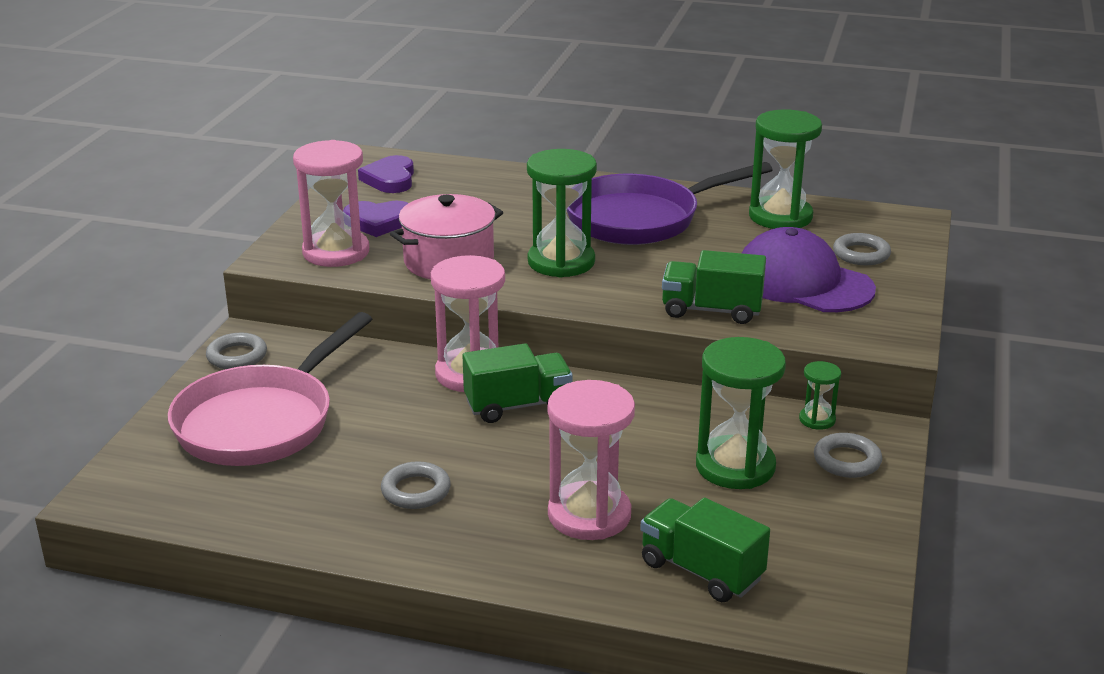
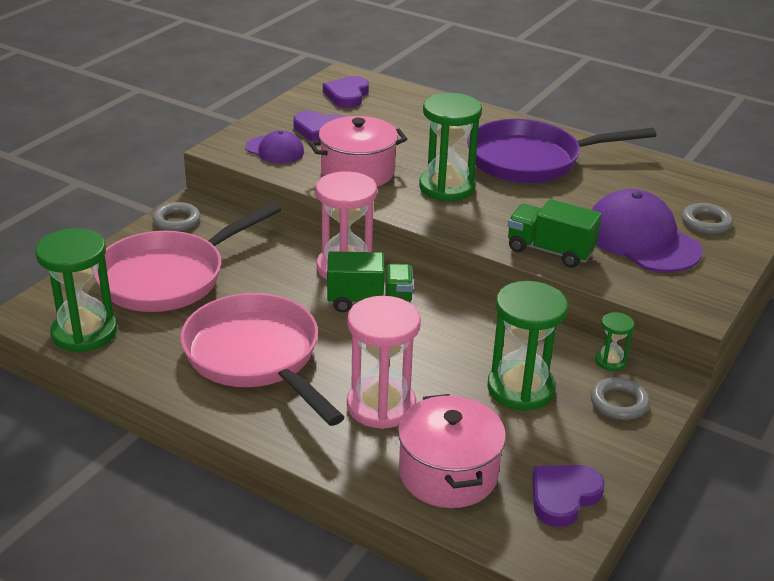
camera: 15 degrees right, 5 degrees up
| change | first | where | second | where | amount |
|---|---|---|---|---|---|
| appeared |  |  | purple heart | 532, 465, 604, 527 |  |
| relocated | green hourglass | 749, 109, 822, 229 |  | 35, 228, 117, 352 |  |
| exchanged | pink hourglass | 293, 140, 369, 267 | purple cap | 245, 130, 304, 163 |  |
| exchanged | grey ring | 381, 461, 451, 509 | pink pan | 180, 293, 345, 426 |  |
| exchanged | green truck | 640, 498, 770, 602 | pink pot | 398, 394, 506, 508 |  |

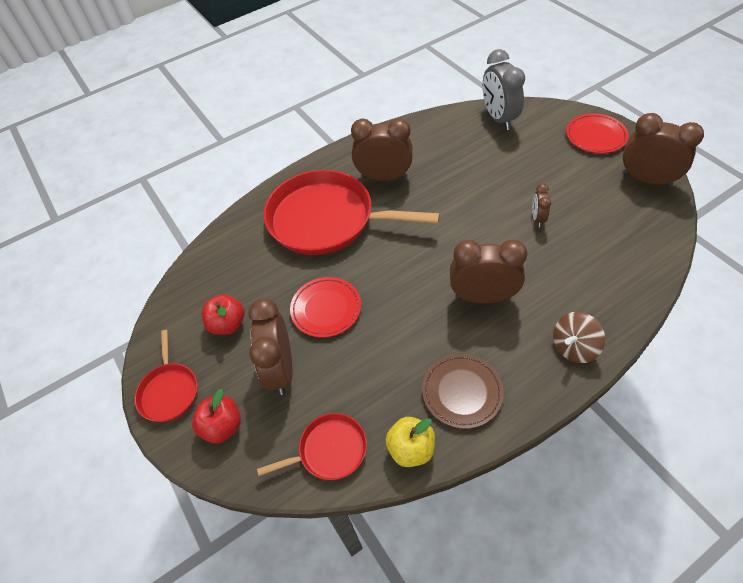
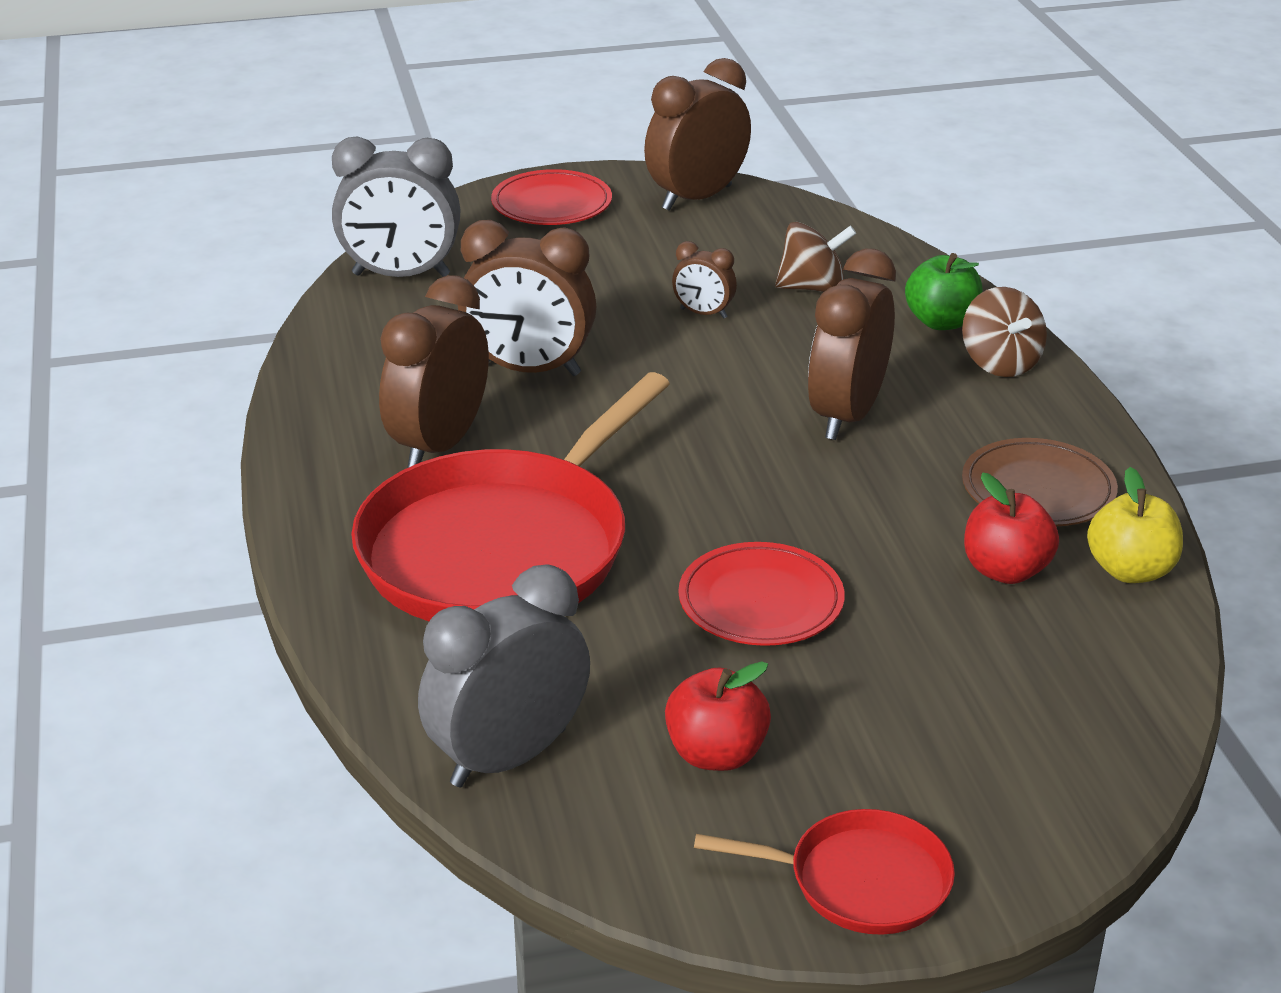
camera: 75 degrees left, 20 degrees down
| change | first | where | second | where | amount |
|---|---|---|---|---|---|
| missing | red pan | 257, 413, 367, 480 |  |  |  |
| appeared |  |  | grey clock | 418, 565, 590, 787 |  |
| appeared |  |  | brown spinning top | 775, 222, 856, 292 |  |
| appeared |  |  | green apple | 905, 253, 983, 330 |  |
| relocated | red apple | 192, 389, 241, 443 |  | 964, 473, 1059, 584 |  |
| relocated | brown clock | 248, 298, 292, 395 |  | 458, 220, 596, 376 |  |

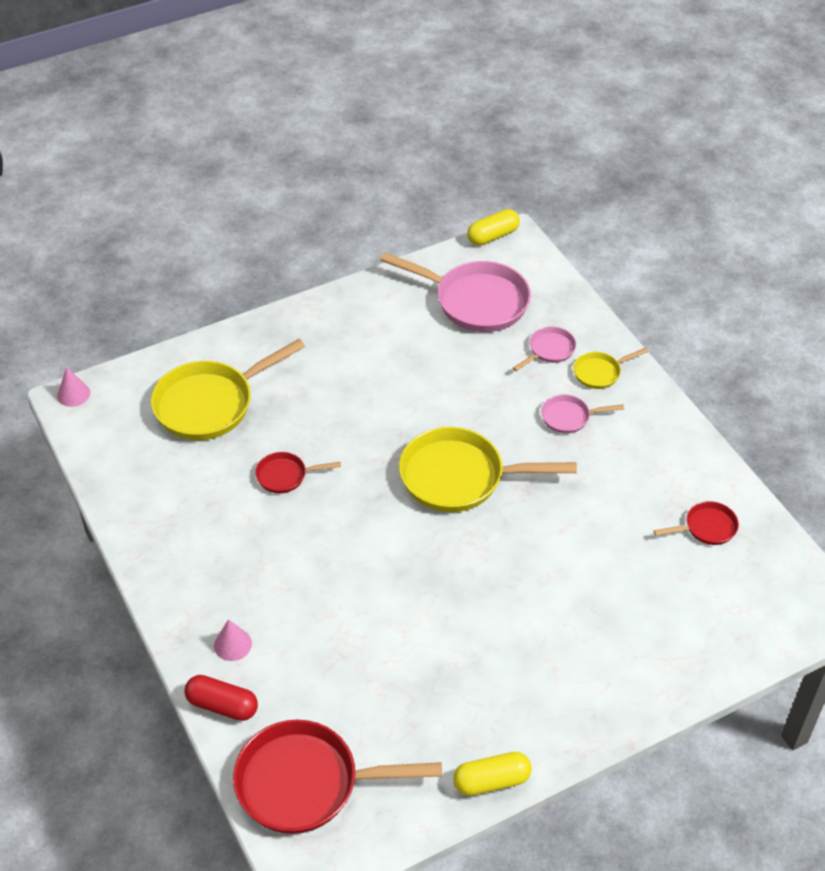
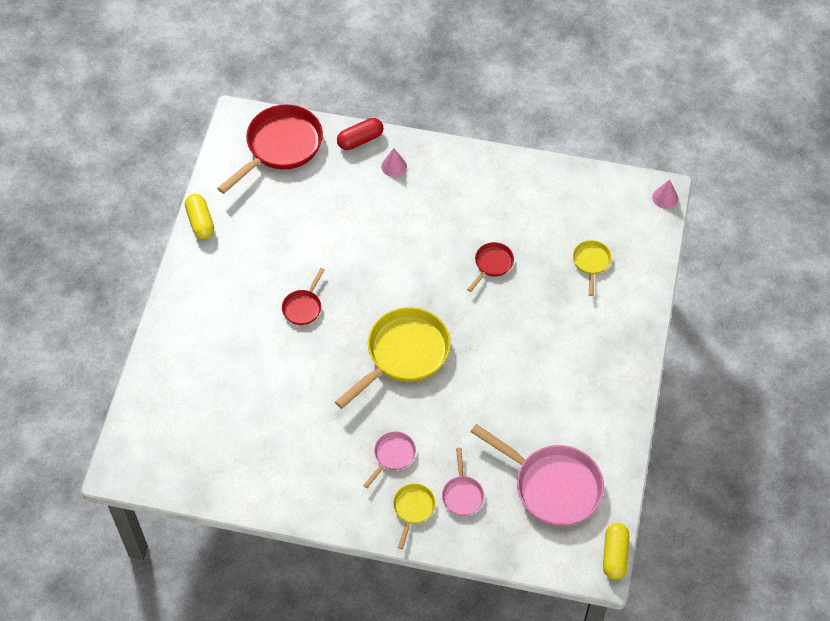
camera: 130 degrees right, 10 degrees up
| change | first | where | second | where | amount |
|---|---|---|---|---|---|
| relocated | red pan | 654, 501, 739, 545 |  | 282, 268, 325, 325 |  |
| spun | pink pan | 380, 252, 531, 332 |  | 470, 424, 604, 526 | 120 degrees counterclockwise |
| spun | yellow capsule | 453, 752, 532, 796 |  | 185, 194, 214, 239 | 45 degrees counterclockwise |
| size | yellow pan | 151, 339, 305, 440 |  | 573, 240, 612, 296 | x0.49 |

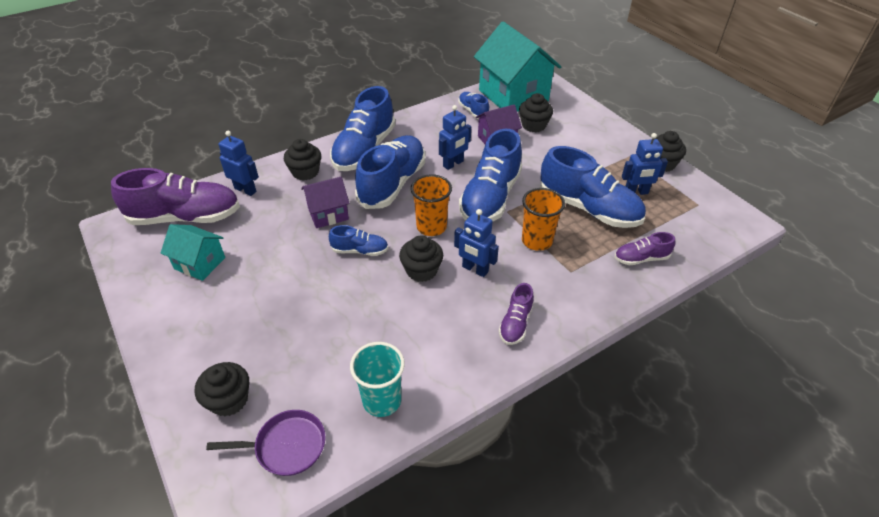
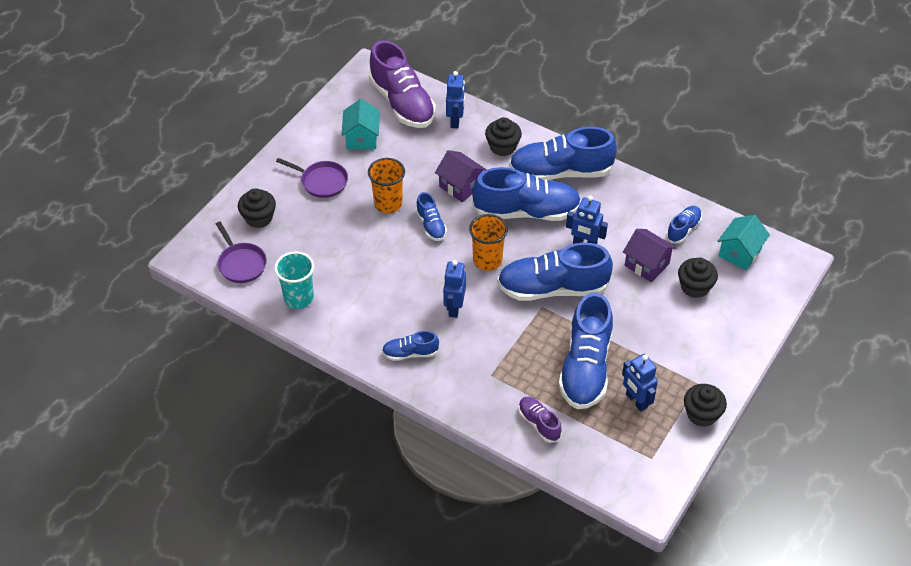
camera: 65 degrees right, 5 degrees up
| change | first | where | second | where | amount |
|---|---|---|---|---|---|
| missing | black cupcake | 399, 235, 443, 282 |  |  |  |
| appeared |  |  | purple pan | 276, 158, 348, 198 |  |
| relocated | orange cup | 522, 188, 565, 251 |  | 368, 158, 405, 213 |  |
| colour | purple shoe | 499, 283, 534, 345 | blue shoe | 382, 331, 439, 361 |  |
| size | turquoise house | 474, 22, 561, 112 |  | 718, 215, 770, 270 | x0.52 |

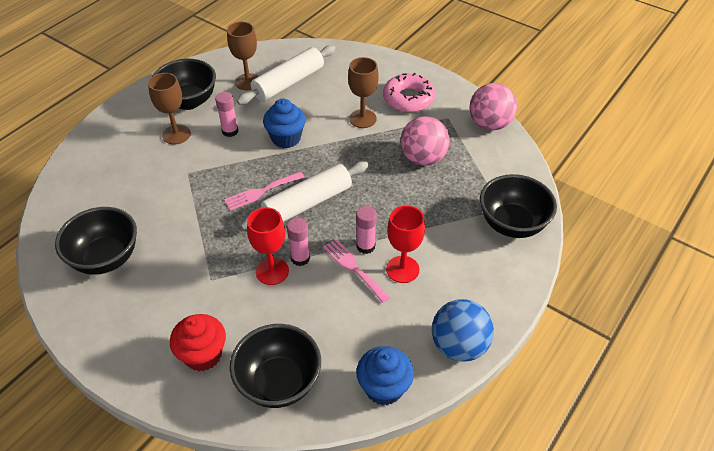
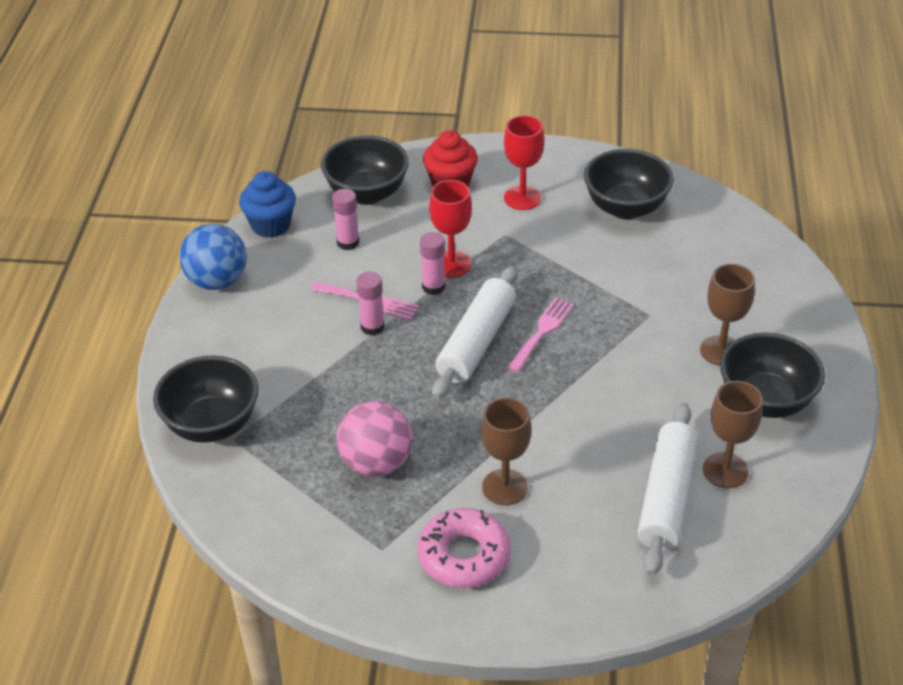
camera: 150 degrees right, 5 degrees down
| change | first | where | second | where | amount |
|---|---|---|---|---|---|
| missing | blue cupcake | 263, 99, 306, 149 |  |  |  |
| missing | pink ball | 470, 83, 517, 131 |  |  |  |
| relocated | pink glue stick | 215, 92, 238, 137 |  | 332, 189, 359, 250 |  |
| relocated | red goblet | 386, 205, 425, 283 |  | 504, 115, 544, 210 |  |

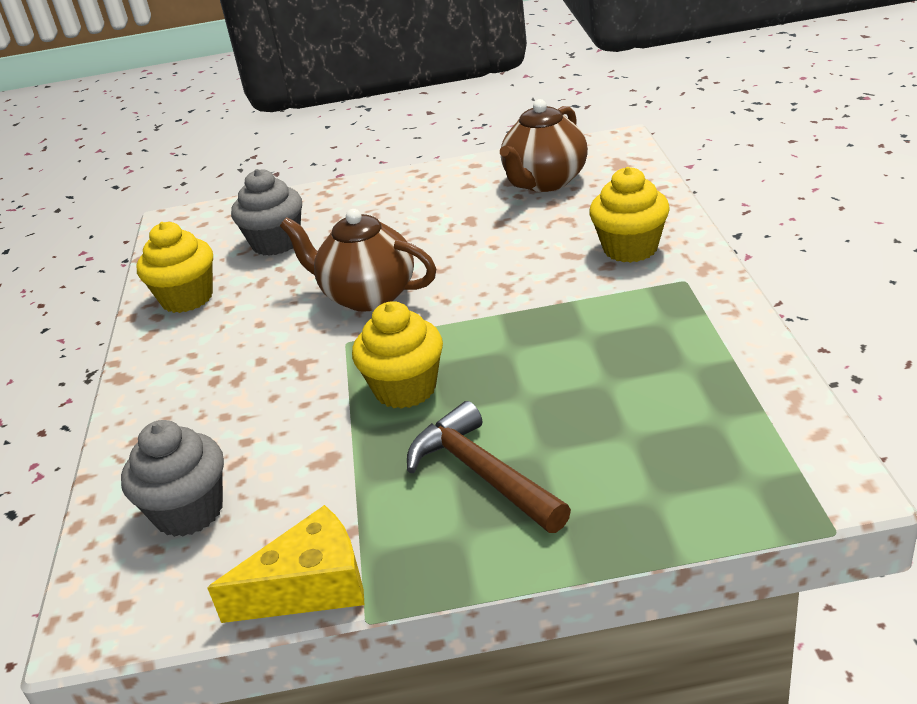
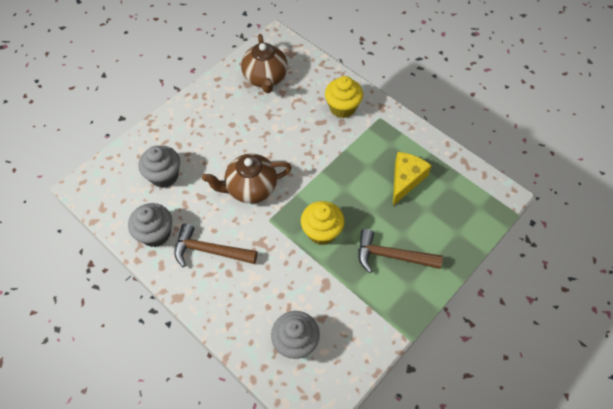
camera: 45 degrees left, 25 degrees up
| change | first | where | second | where | amount |
|---|---|---|---|---|---|
| appeared |  |  | brown hammer | 174, 223, 258, 267 |  |
| relocated | yellow cheese | 207, 505, 364, 623 |  | 393, 152, 432, 205 |  |
| colour | yellow cupcake | 136, 222, 213, 313 | grey cupcake | 128, 203, 172, 247 |  |

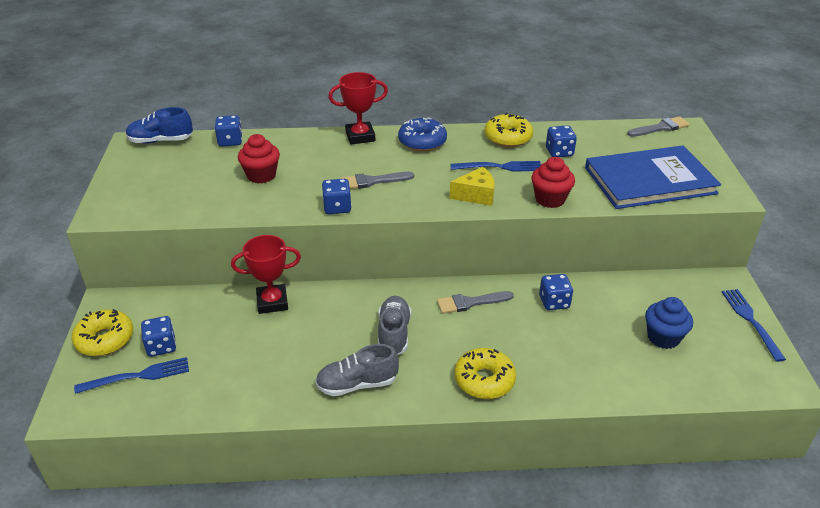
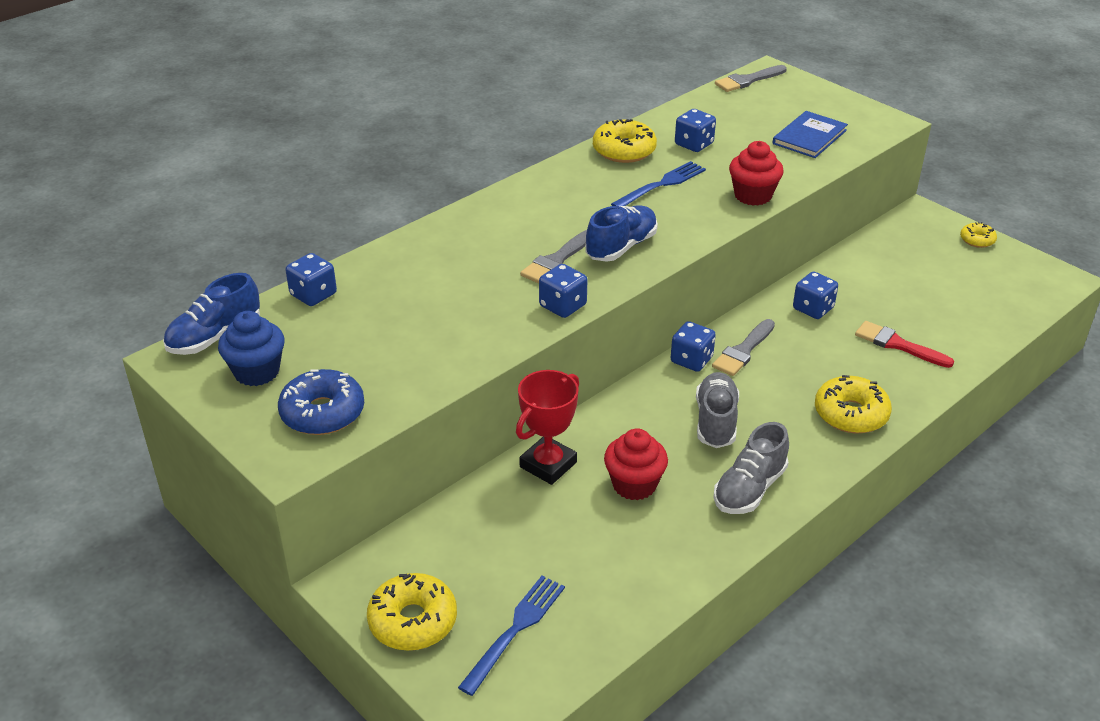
camera: 40 degrees left, 0 degrees up
| change | first | where | second | where | amount |
|---|---|---|---|---|---|
| missing | red trophy | 328, 72, 388, 145 |  |  |  |
| missing | yellow cheese | 450, 167, 495, 206 |  |  |  |
| appeared |  |  | blue shoe | 585, 206, 658, 262 |  |
| appeared |  |  | red brush | 855, 321, 954, 368 |  |
| relocated | blue dice | 141, 316, 176, 357 |  | 671, 321, 716, 372 |  |
| relocated | red cupcake | 238, 134, 280, 184 |  | 604, 428, 668, 500 |  |
| relocated | blue donut | 398, 117, 447, 152 |  | 278, 369, 364, 435 |  |
| relocated | blue cupcake | 645, 297, 693, 349 |  | 218, 311, 285, 386 |  |
| exchanged | blue fork | 722, 289, 786, 362 | yellow donut | 960, 222, 997, 248 |  |
| spun | grey shoe | 378, 296, 411, 355 |  | 696, 372, 739, 448 | 45 degrees clockwise |
| spun | grey brush | 627, 116, 690, 137 |  | 715, 65, 787, 92 | 150 degrees counterclockwise |
| size | blue book | 585, 145, 721, 209 |  | 772, 111, 848, 158 | x0.53 |

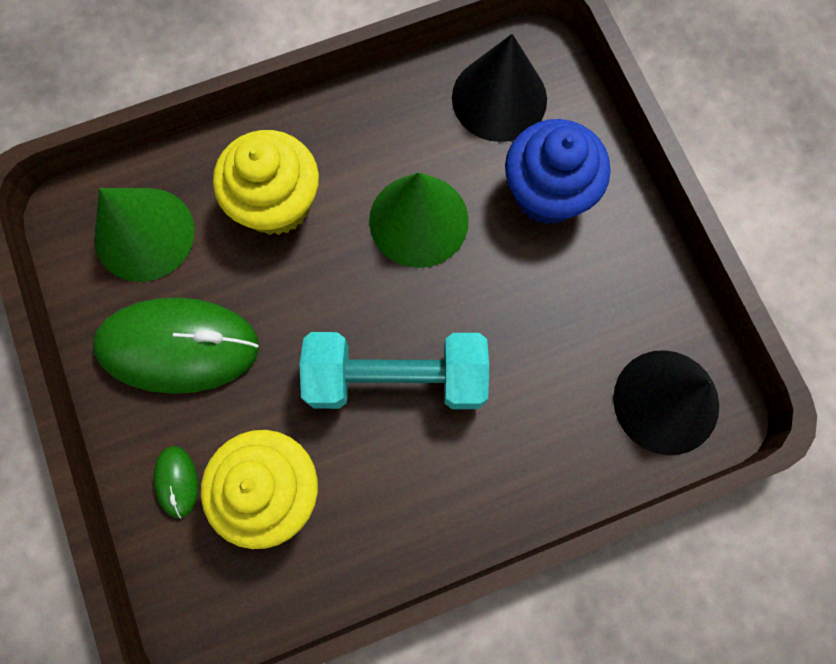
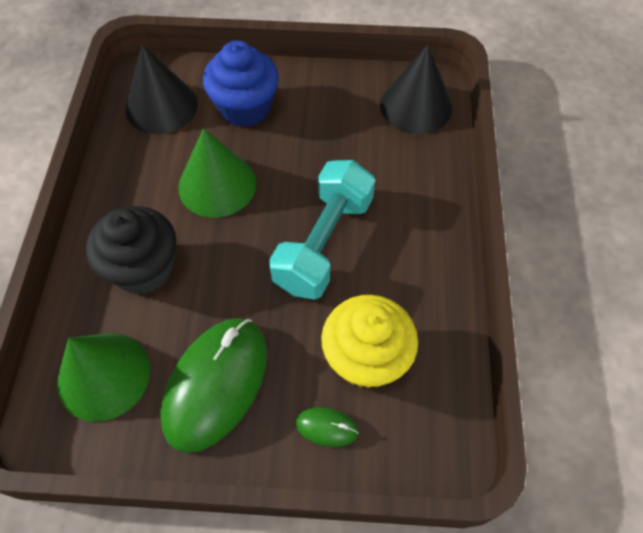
camera: 65 degrees left, 15 degrees down
| change | first | where | second | where | amount |
|---|---|---|---|---|---|
| colour | yellow cupcake | 213, 130, 319, 235 | black cupcake | 86, 206, 176, 294 |  |

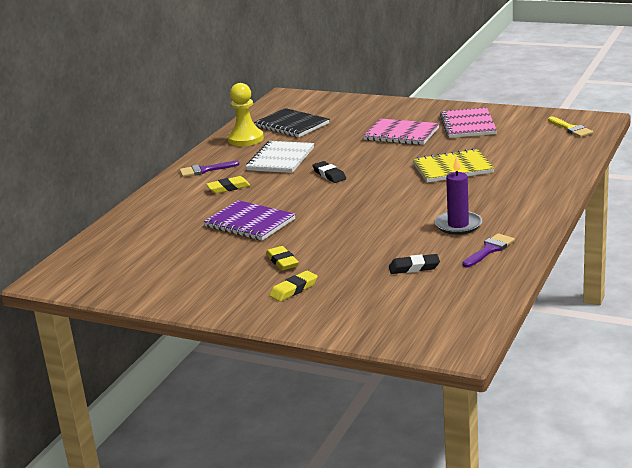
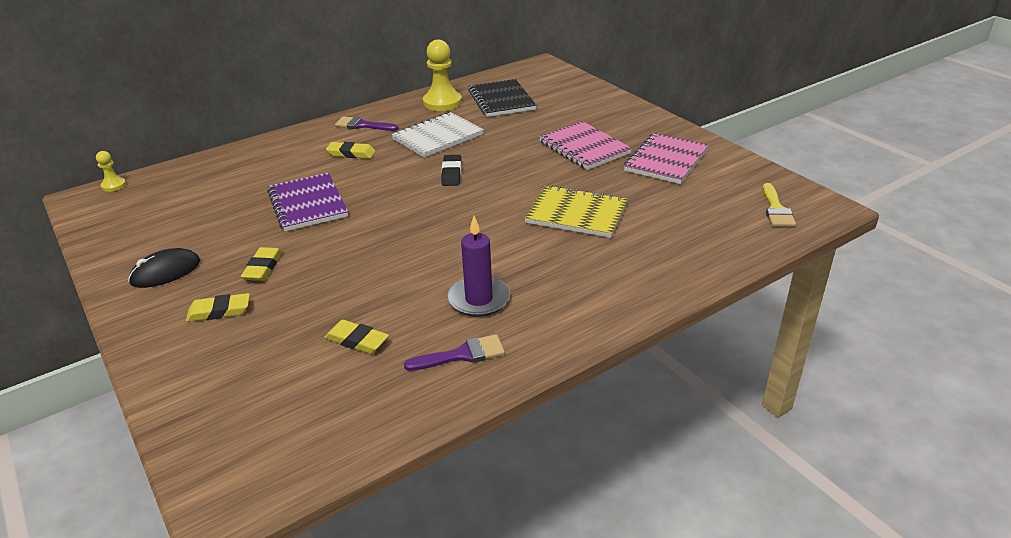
camera: 30 degrees right, 10 degrees up
| change | first | where | second | where | amount |
|---|---|---|---|---|---|
| appeared |  |  | yellow pawn | 96, 151, 126, 192 |  |
| appeared |  |  | black mouse | 128, 248, 200, 288 |  |
| colour | black eraser | 389, 254, 440, 274 | yellow eraser | 324, 320, 389, 354 |  |

